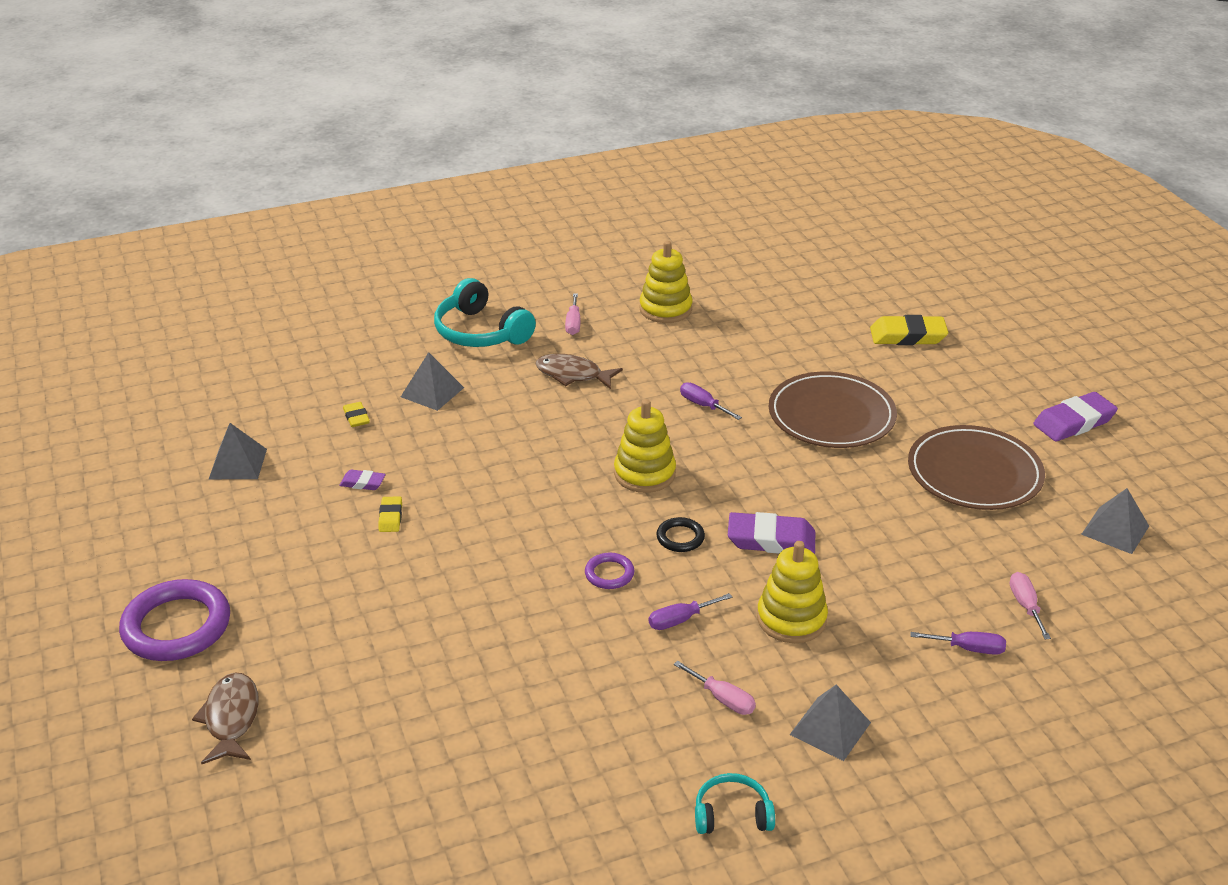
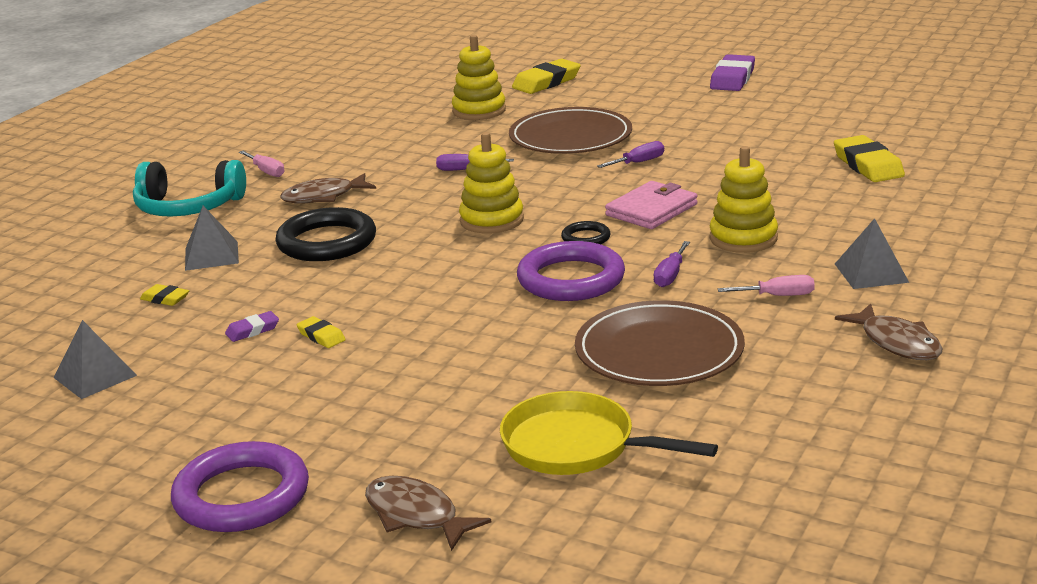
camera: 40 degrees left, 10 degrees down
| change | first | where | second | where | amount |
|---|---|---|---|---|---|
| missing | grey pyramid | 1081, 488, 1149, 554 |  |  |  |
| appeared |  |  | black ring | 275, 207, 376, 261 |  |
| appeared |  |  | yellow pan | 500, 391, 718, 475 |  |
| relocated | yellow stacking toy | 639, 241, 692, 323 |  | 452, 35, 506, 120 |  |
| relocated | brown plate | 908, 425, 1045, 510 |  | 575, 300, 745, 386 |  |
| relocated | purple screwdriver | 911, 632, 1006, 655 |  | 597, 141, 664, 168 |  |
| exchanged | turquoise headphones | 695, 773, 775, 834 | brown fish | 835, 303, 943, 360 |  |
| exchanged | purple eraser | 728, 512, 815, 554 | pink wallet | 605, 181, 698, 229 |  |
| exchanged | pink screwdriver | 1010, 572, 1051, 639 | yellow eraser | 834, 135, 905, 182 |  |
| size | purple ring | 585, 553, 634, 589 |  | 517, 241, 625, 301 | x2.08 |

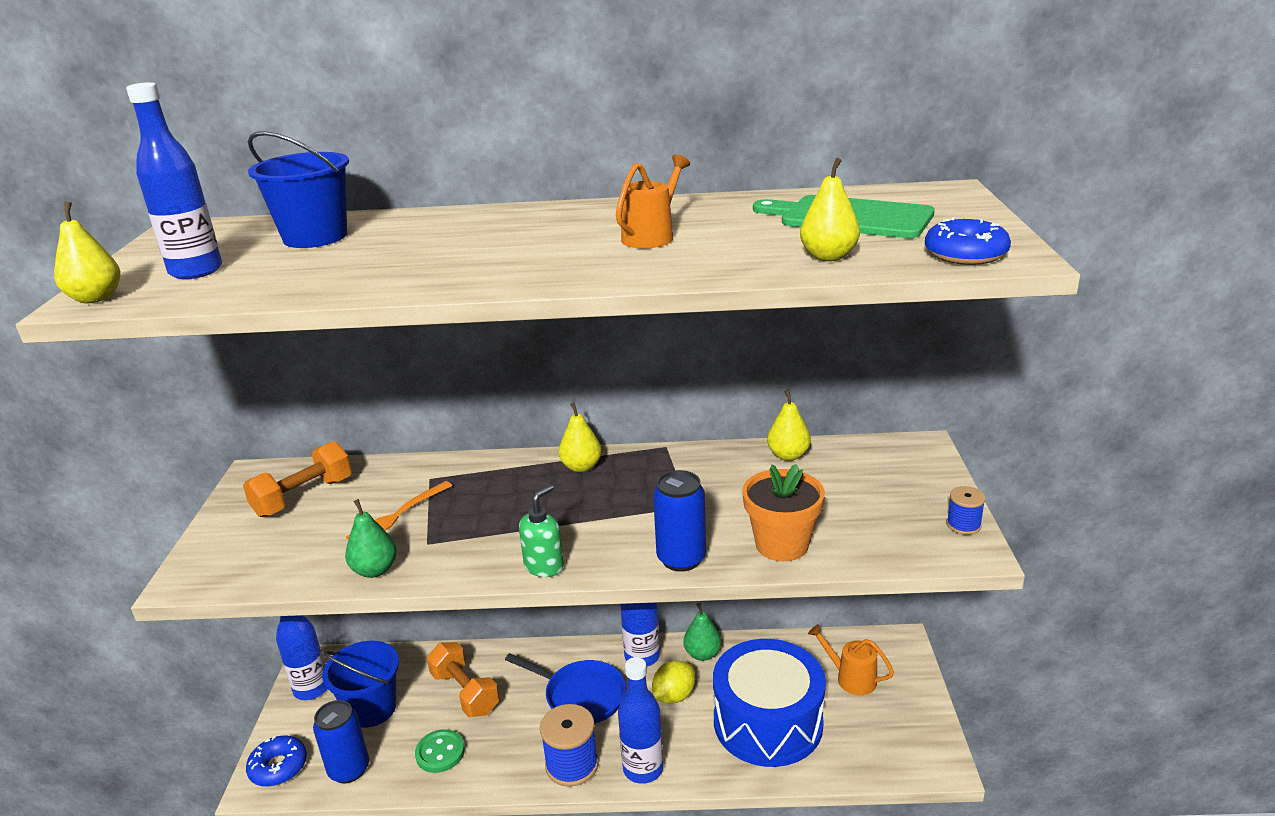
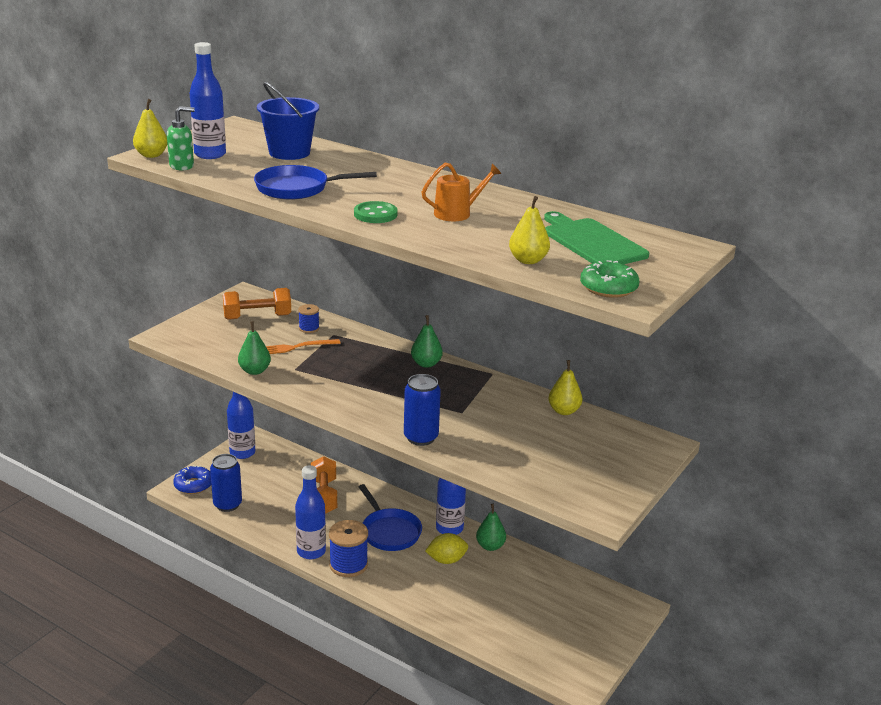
camera: 30 degrees right, 0 degrees up
| change | first | where | second | where | amount |
|---|---|---|---|---|---|
| missing | blue bucket | 322, 641, 399, 728 |  |  |  |
| missing | blue drum | 713, 639, 826, 767 |  |  |  |
| missing | orange flower pot | 742, 464, 825, 561 |  |  |  |
| missing | orange watering can | 808, 624, 894, 695 |  |  |  |
| appeared |  |  | blue pan | 254, 165, 377, 200 |  |
| relocated | green button | 415, 729, 465, 773 |  | 354, 201, 398, 223 |  |
| relocated | green soap dispenser | 519, 484, 564, 577 |  | 167, 106, 195, 171 |  |
| relocated | blue bottle | 618, 657, 663, 784 |  | 295, 465, 326, 559 |  |
| relocated | blue spool | 946, 486, 986, 535 |  | 298, 304, 320, 333 |  |
| colour | yellow pear | 559, 402, 602, 472 | green pear | 411, 315, 443, 368 |  |
| colour | blue donut | 925, 217, 1011, 265 | green donut | 580, 260, 639, 298 |  |

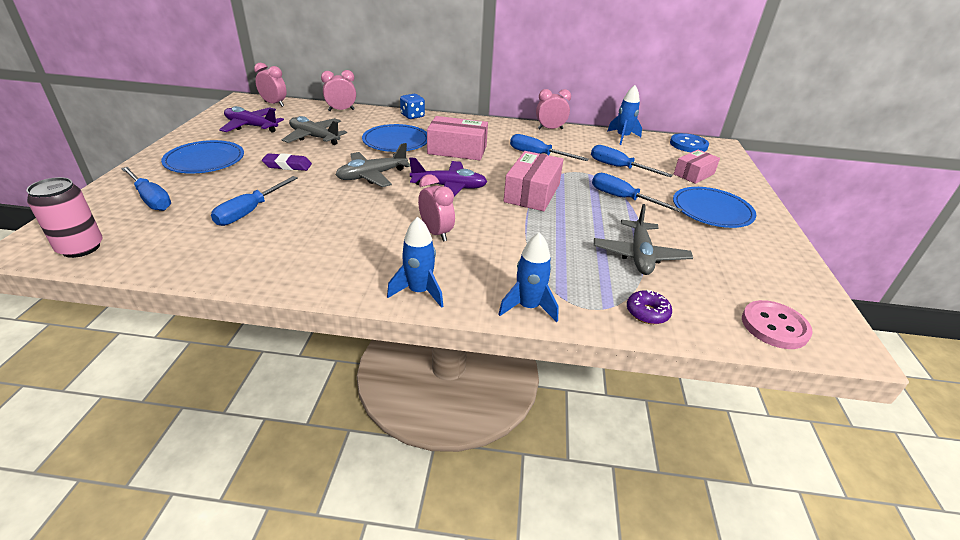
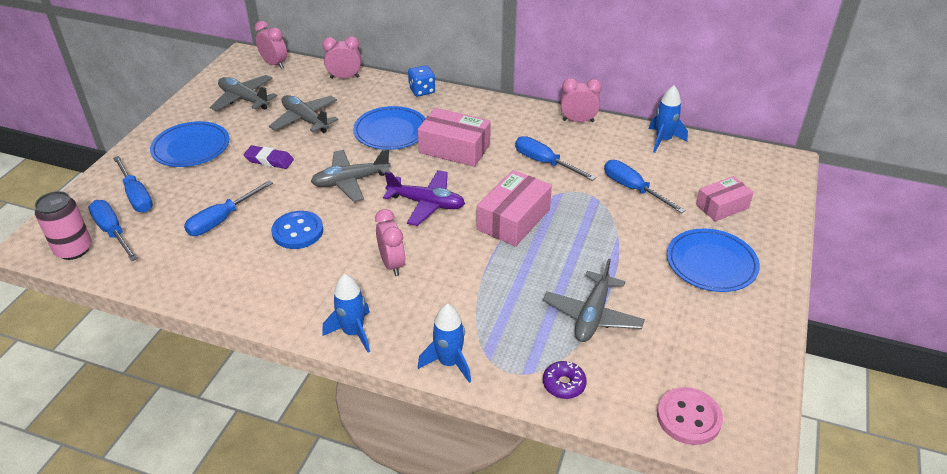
camera: 15 degrees right, 5 degrees up
| change | first | where | second | where | amount |
|---|---|---|---|---|---|
| relocated | blue screwdriver | 592, 173, 683, 212 |  | 88, 200, 138, 261 |  |
| relocated | blue button | 670, 133, 709, 152 |  | 271, 211, 323, 249 |  |
| colour | purple plane | 219, 106, 284, 133 | grey plane | 210, 75, 277, 111 |  |

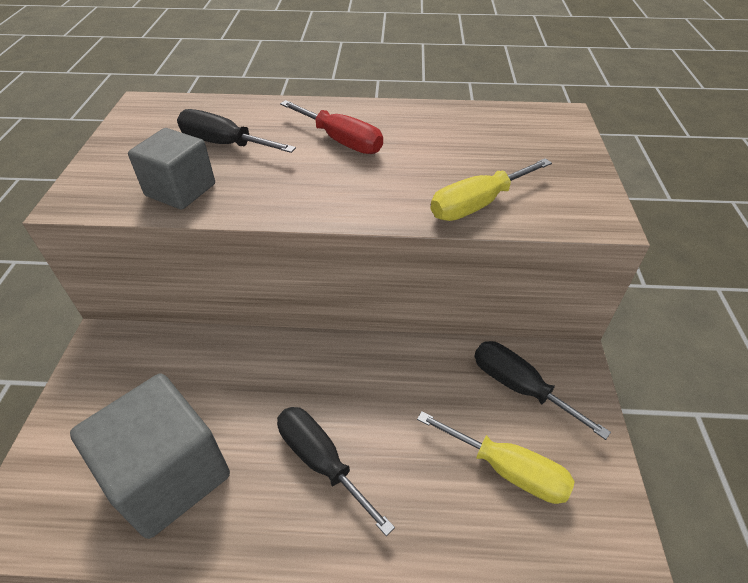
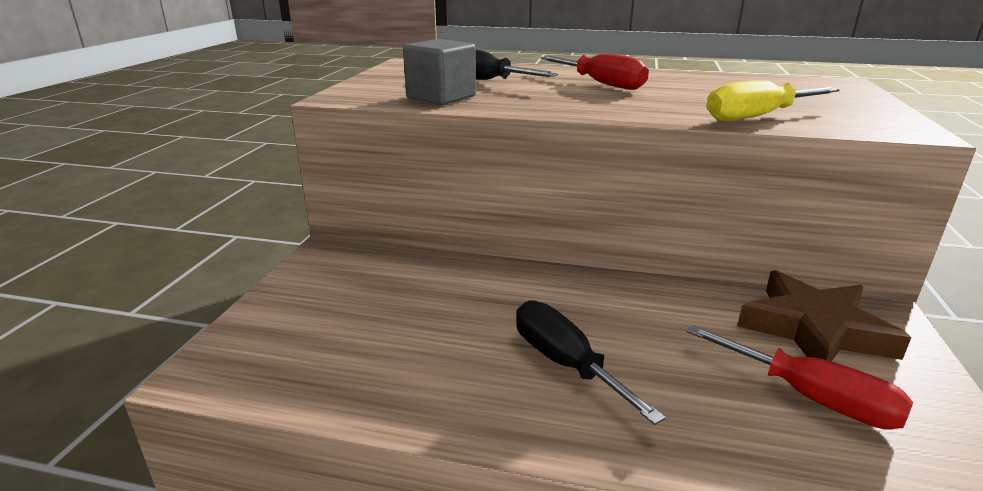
camera: 10 degrees right, 20 degrees down
| change | first | where | second | where | amount |
|---|---|---|---|---|---|
| missing | grey cube | 70, 373, 230, 539 |  |  |  |
| exchanged | black screwdriver | 474, 341, 611, 440 | brown star | 737, 270, 911, 361 |  |
| colour | yellow screwdriver | 417, 411, 575, 504 | red screwdriver | 687, 325, 913, 430 |  |

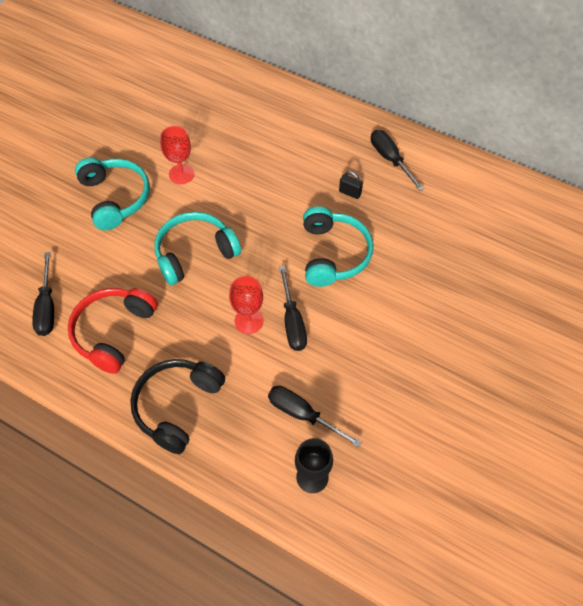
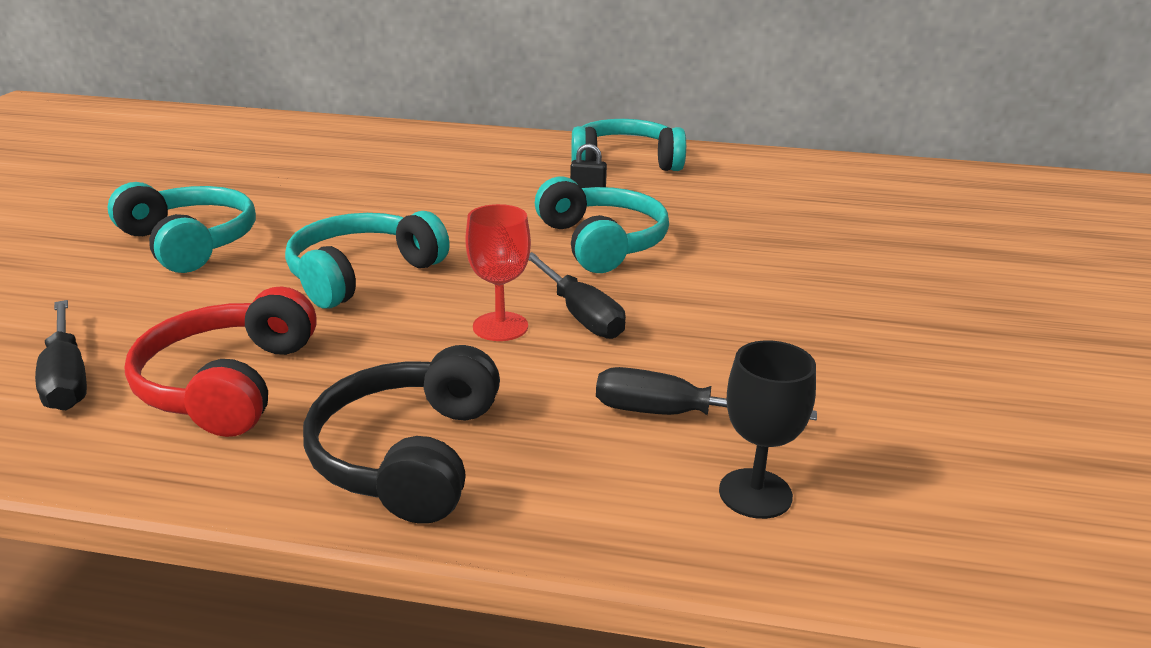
camera: 20 degrees left, 30 degrees down
| change | first | where | second | where | amount |
|---|---|---|---|---|---|
| missing | red goblet | 160, 126, 194, 184 |  |  |  |
| exchanged | black screwdriver | 371, 130, 424, 191 | turquoise headphones | 571, 119, 686, 171 |  |

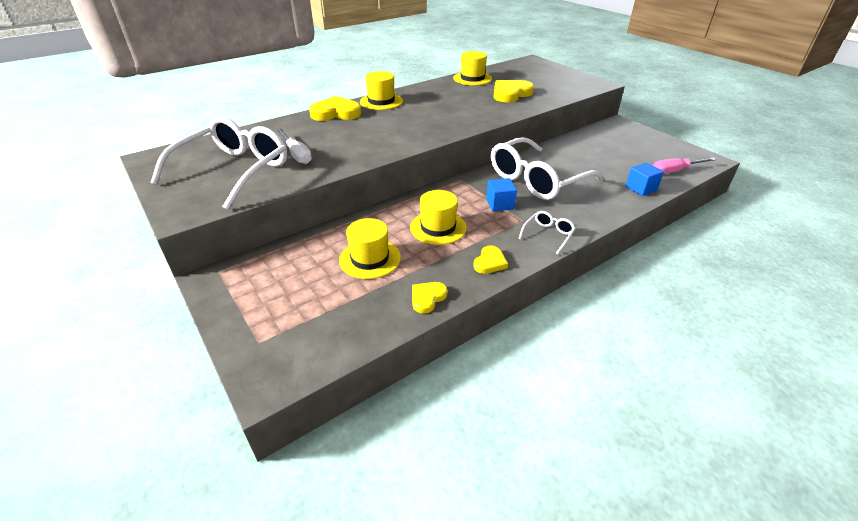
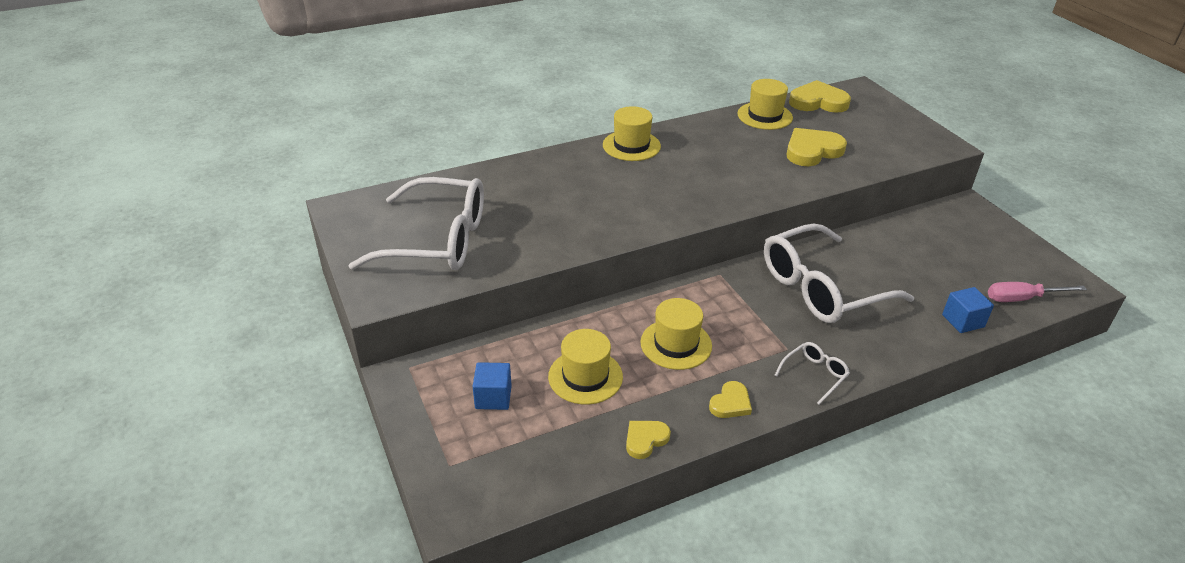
camera: 10 degrees right, 0 degrees up
| change | first | where | second | where | amount |
|---|---|---|---|---|---|
| missing | white screwdriver | 277, 129, 312, 164 |  |  |  |
| relocated | yellow heart | 309, 96, 361, 121 |  | 789, 80, 851, 113 |  |
| relocated | blue cube | 486, 178, 517, 211 |  | 473, 362, 512, 410 |  |
| spun | white glasses | 150, 116, 288, 210 |  | 348, 177, 484, 270 | 60 degrees clockwise |

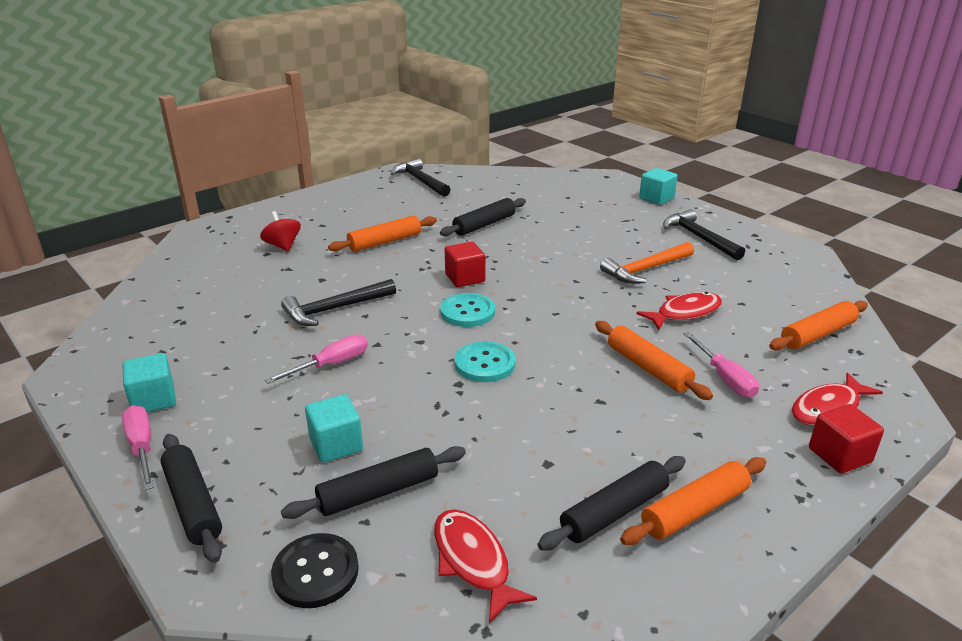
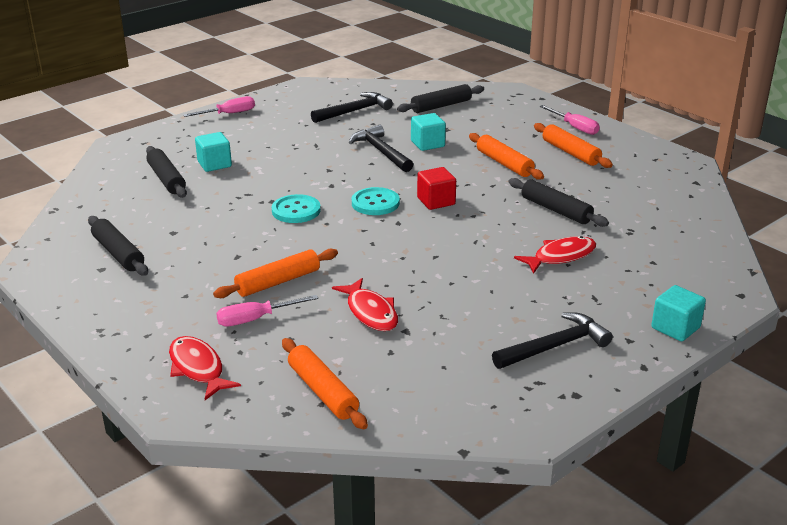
camera: 90 degrees right, 0 degrees up
| change | first | where | second | where | amount |
|---|---|---|---|---|---|
| missing | red spinning top | 260, 211, 301, 252 |  |  |  |
| missing | black button | 271, 533, 359, 608 |  |  |  |
| missing | orange hammer | 600, 242, 694, 284 |  |  |  |
| missing | red cube | 809, 404, 884, 474 |  |  |  |
| relocated | turquoise cube | 123, 353, 176, 412 |  | 411, 113, 446, 151 |  |
| relocated | black rolling pin | 160, 434, 222, 563 |  | 397, 84, 484, 113 |  |
| relocated | pink screwdriver | 265, 334, 368, 384 |  | 540, 105, 600, 135 |  |
| relocated | black hammer | 391, 158, 451, 197 |  | 311, 92, 393, 123 |  |
| relocated | red fish | 434, 509, 537, 623 |  | 514, 236, 596, 274 |  |
| relocated | orange rolling pin | 620, 457, 766, 545 |  | 534, 123, 613, 168 |  |

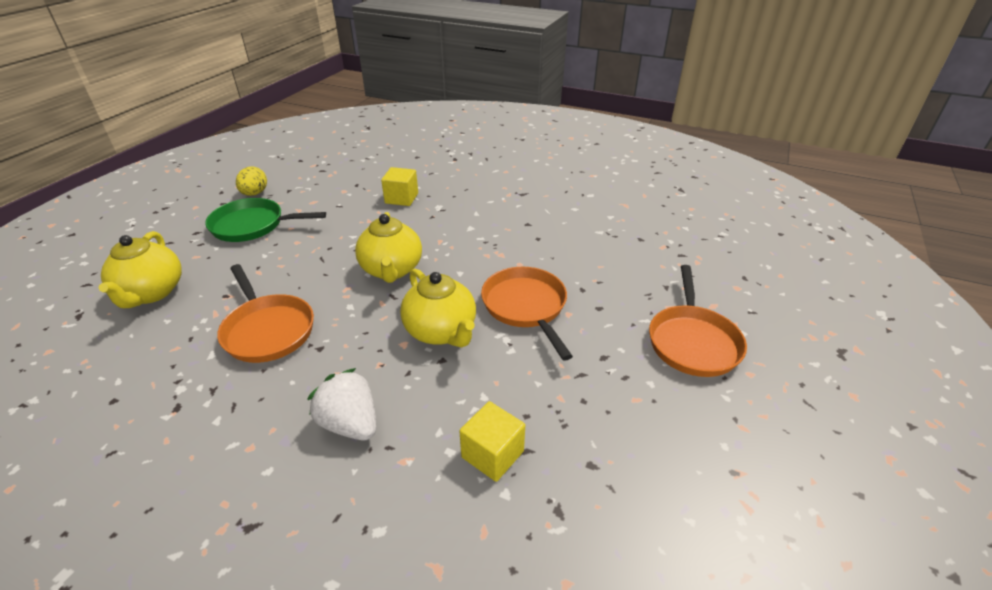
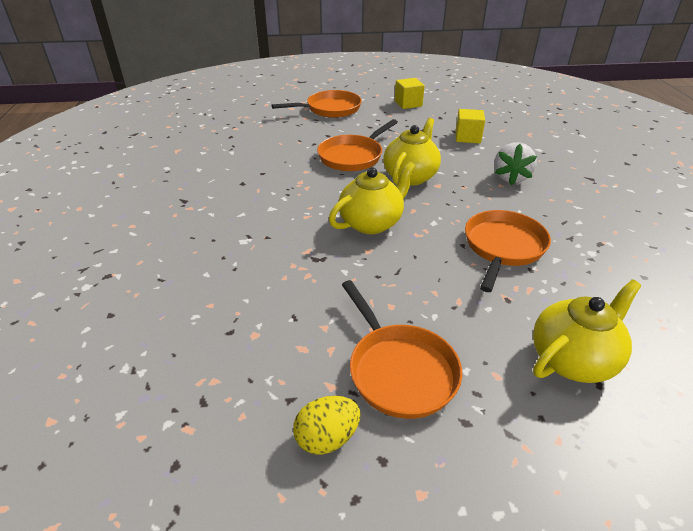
camera: 120 degrees left, 0 degrees up
| change | first | where | second | where | amount |
|---|---|---|---|---|---|
| relocated | yellow cube | 381, 167, 418, 206 |  | 395, 78, 424, 109 |  |
| colour | green pan | 205, 198, 326, 242 | orange pan | 342, 280, 462, 419 |  |

